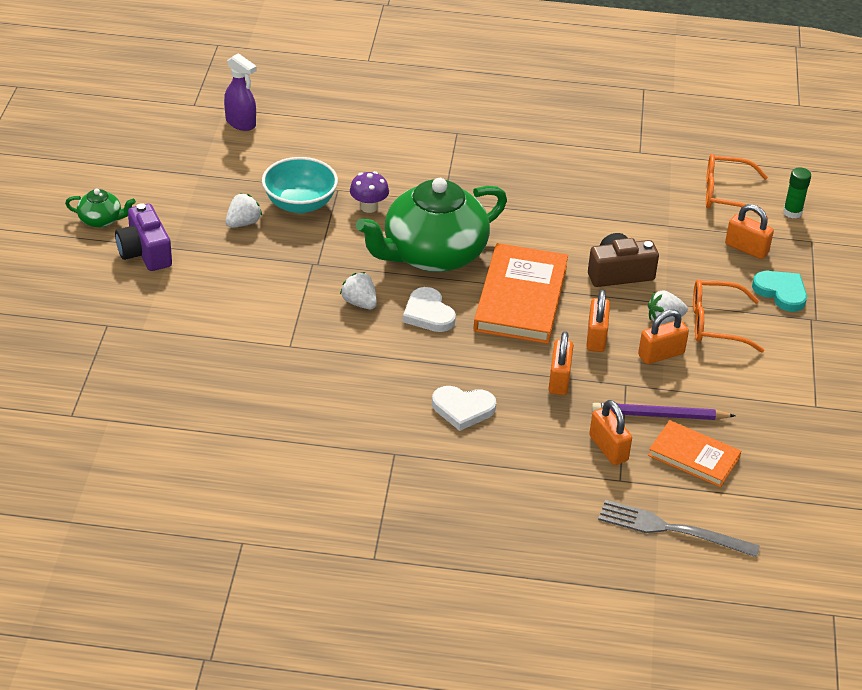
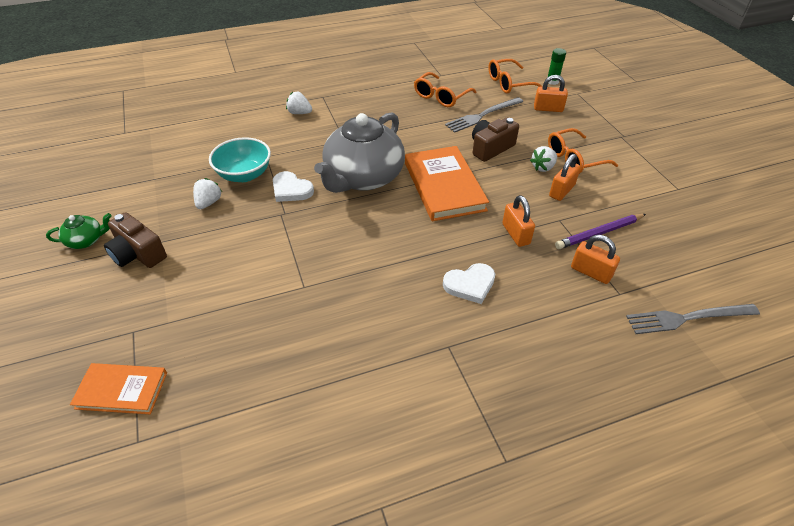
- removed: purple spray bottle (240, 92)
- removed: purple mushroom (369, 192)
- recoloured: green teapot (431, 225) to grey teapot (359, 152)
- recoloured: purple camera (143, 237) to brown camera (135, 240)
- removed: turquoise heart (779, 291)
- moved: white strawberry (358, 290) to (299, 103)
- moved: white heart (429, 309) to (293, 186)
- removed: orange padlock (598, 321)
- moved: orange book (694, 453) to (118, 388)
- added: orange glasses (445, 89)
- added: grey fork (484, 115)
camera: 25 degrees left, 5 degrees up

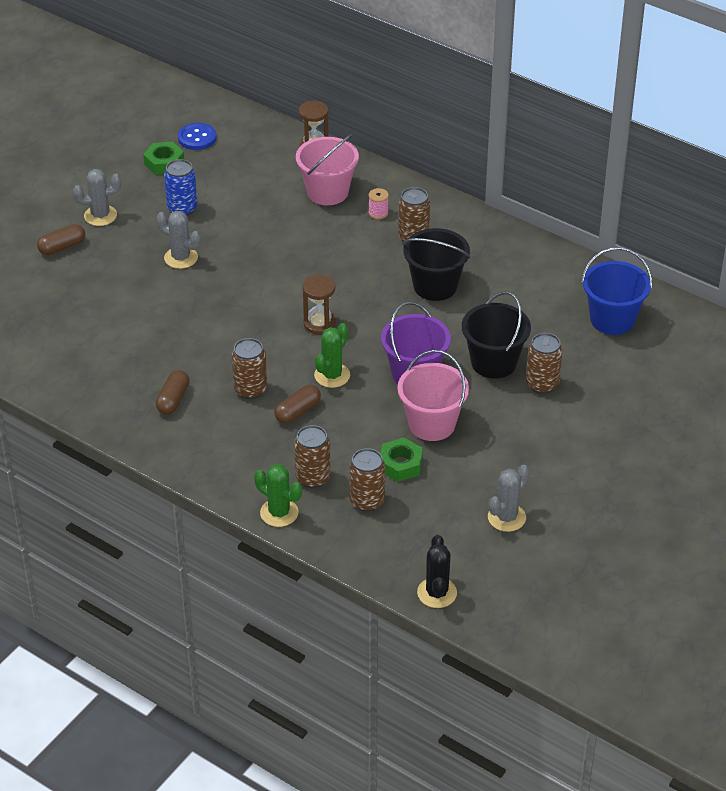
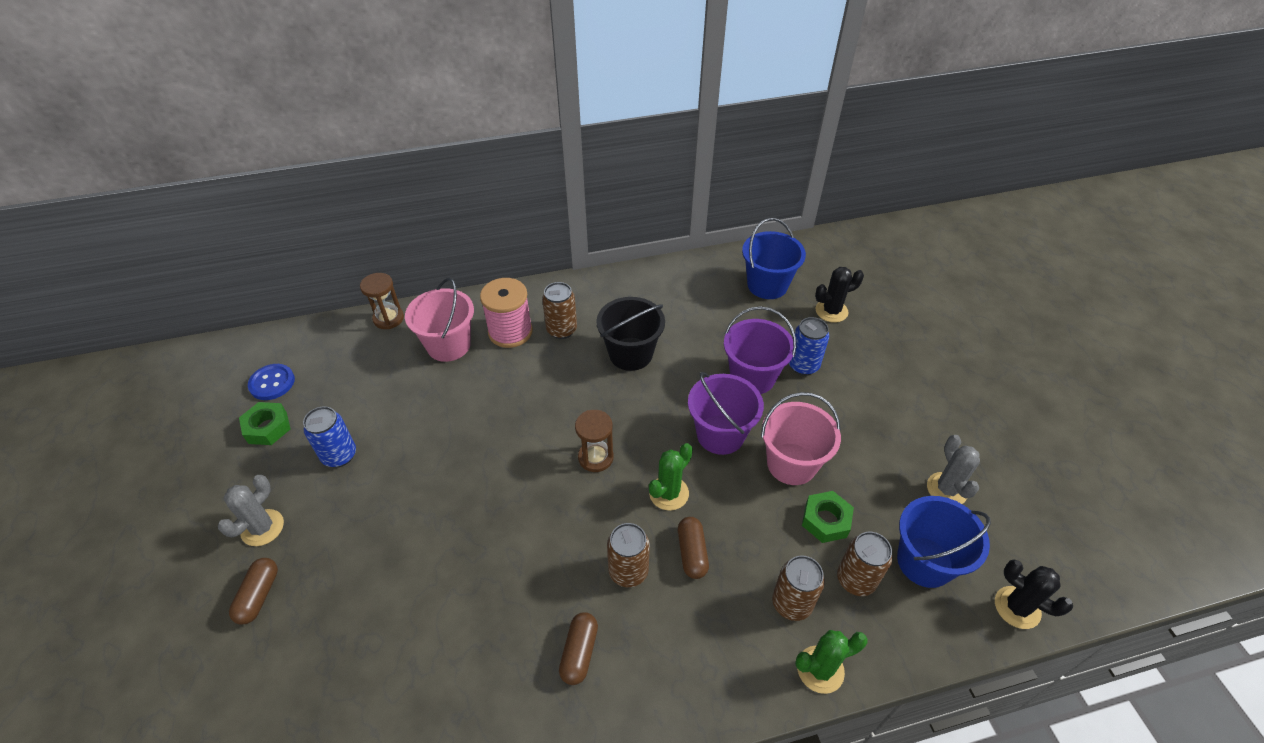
- resized: pink spool (378, 203) = (506, 313) x2.20
- removed: grey cactus (178, 240)
- recoloured: black bucket (496, 335) to purple bucket (760, 350)
- turned: green cactus (332, 355) = (671, 477) 60 degrees clockwise
- recoloured: brown can (544, 363) to blue can (809, 346)
- turned: brown capsule (173, 392) = (578, 648) 45 degrees clockwise
- added: black cactus (839, 295)
- added: blue bucket (944, 542)
camera: 50 degrees left, 5 degrees up

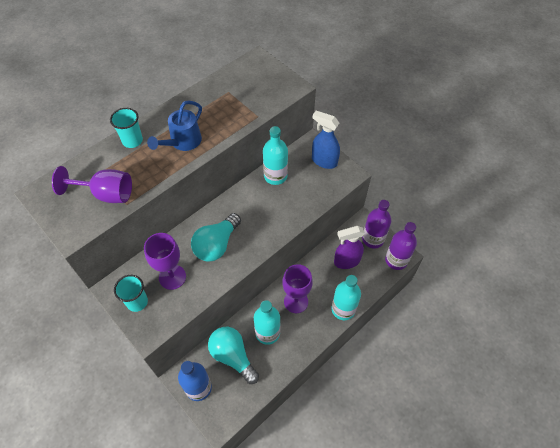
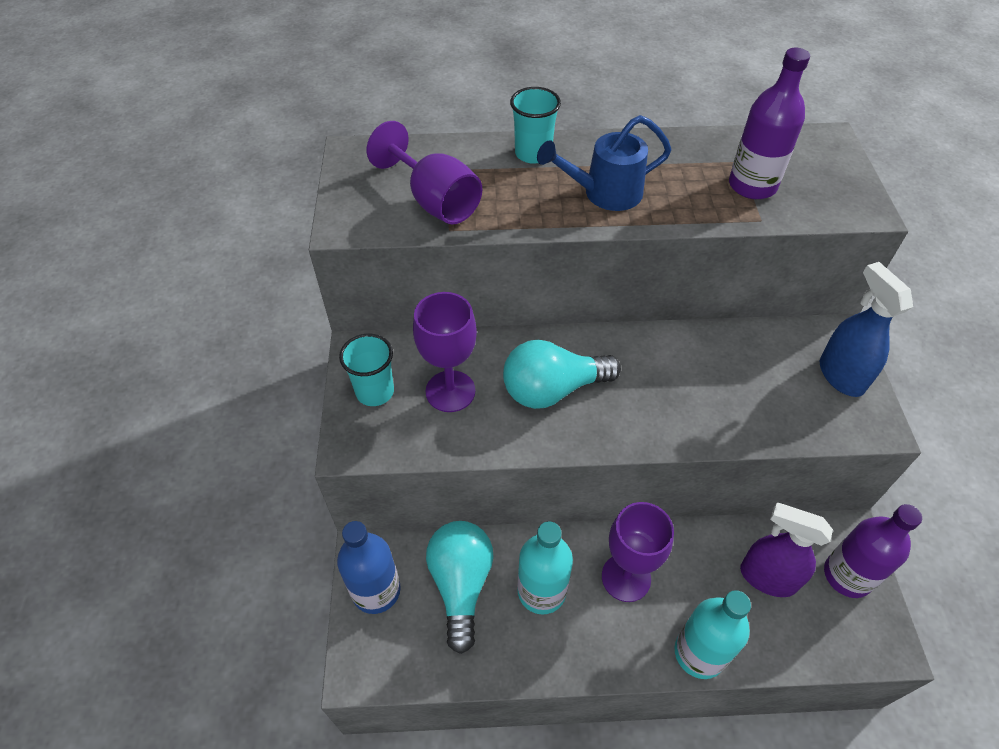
- removed: turquoise bottle (275, 155)
- moved: purple bottle (401, 246) to (769, 123)
camera: 40 degrees right, 5 degrees down

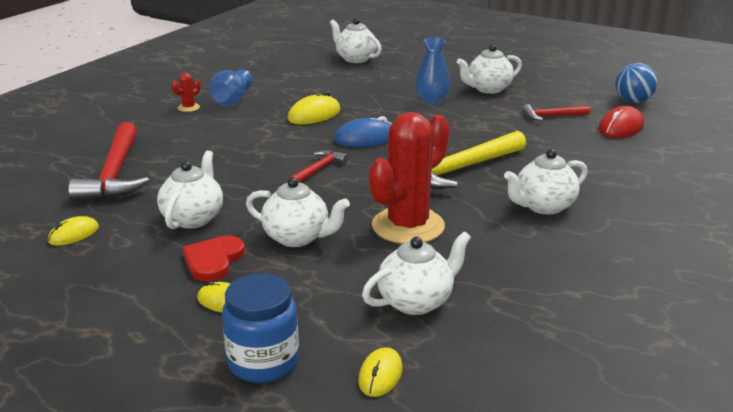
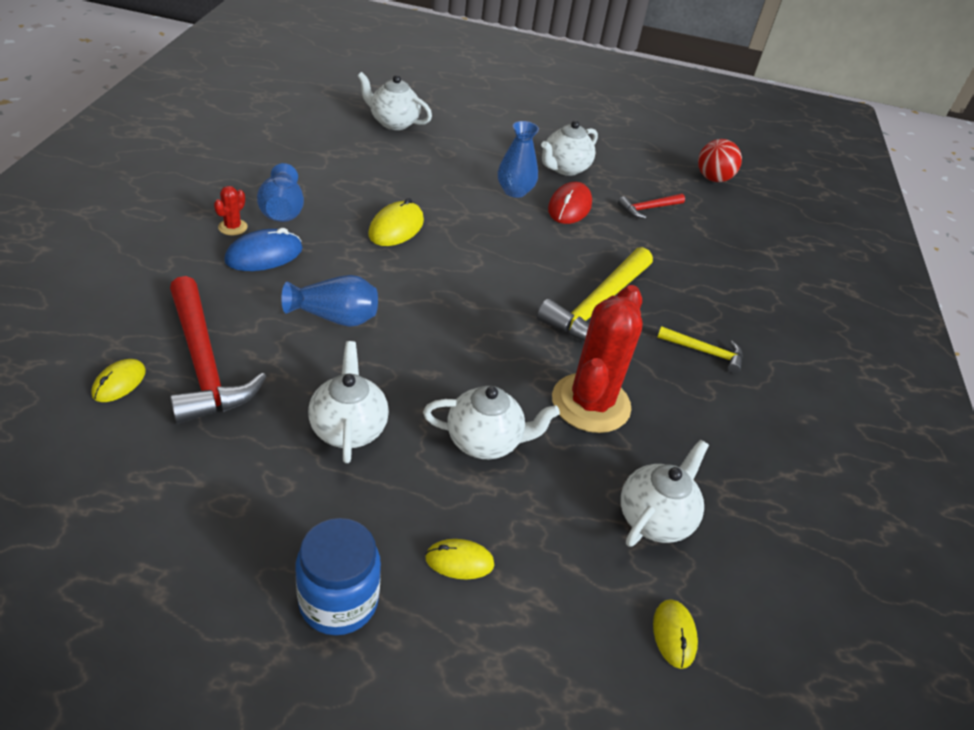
- recoloured: blue ball (636, 83) to red ball (720, 160)
- moved: red mouse (621, 122) to (570, 203)
- moved: blue mouse (363, 131) to (263, 249)
- replaced: white teapot (546, 182) to yellow hammer (700, 350)
- removed: red hammer (318, 166)
- moved: yellow mouse (73, 231) to (118, 380)
- removed: red heart (214, 258)
- moved: blue jar (260, 328) to (338, 576)
- added: blue vase (329, 301)
camera: 25 degrees left, 15 degrees up

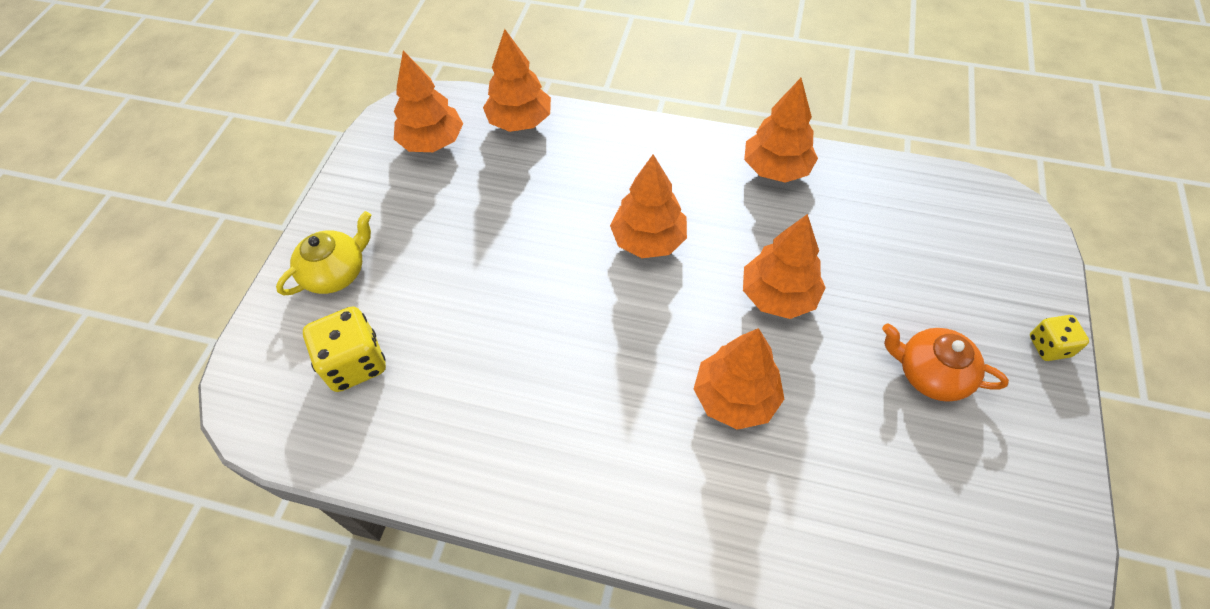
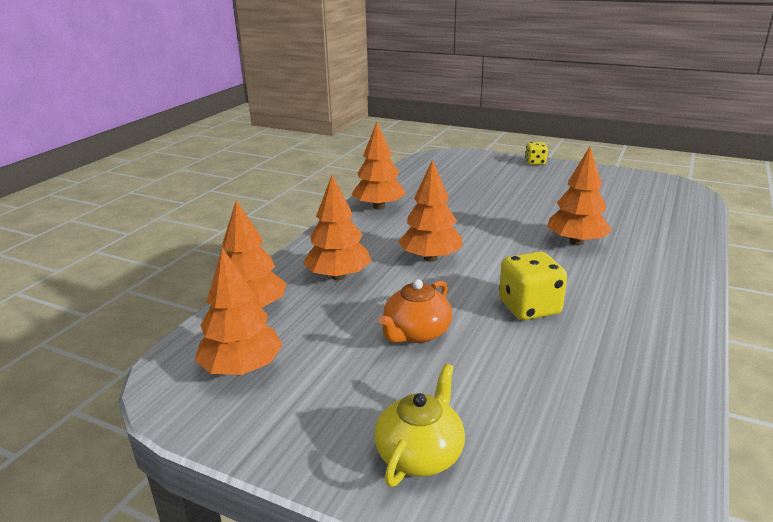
- turned: yellow teapot (323, 253) = (419, 425) 60 degrees clockwise
- moved: orange tree (784, 266) to (337, 227)
- moved: yellow dice (344, 349) to (533, 286)
- moved: orange teapot (945, 362) to (415, 311)
camera: 80 degrees left, 30 degrees down

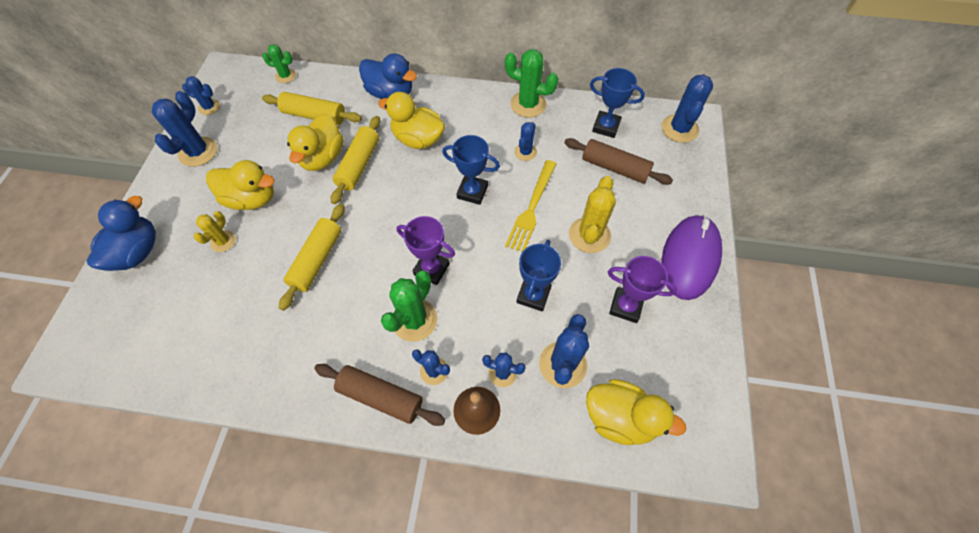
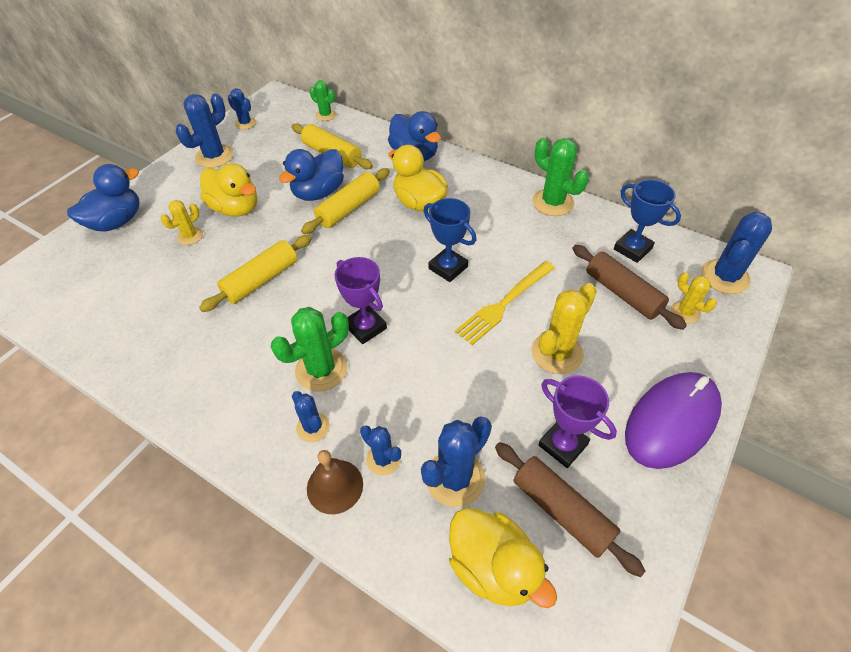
- recoloured: yellow duck (315, 142) to blue duck (311, 175)
- removed: blue cactus (525, 141)
- removed: blue trophy (538, 275)
- moved: brown rolling pin (379, 395) to (570, 509)
- added: yellow cactus (694, 298)
camera: 25 degrees right, 10 degrees down

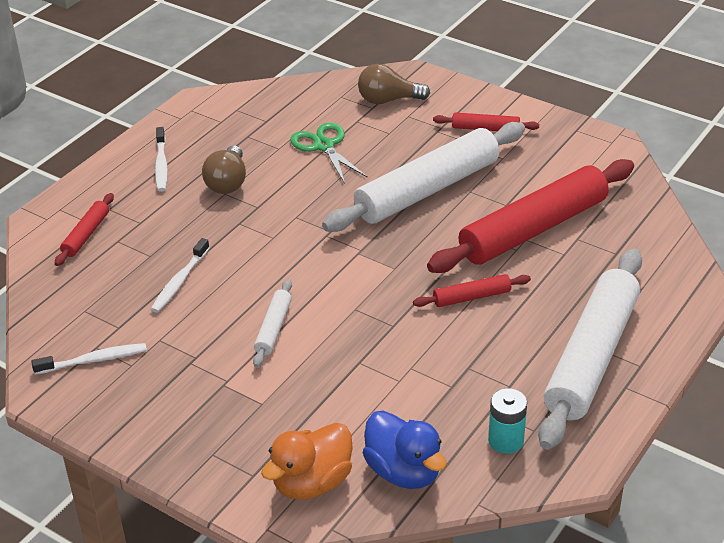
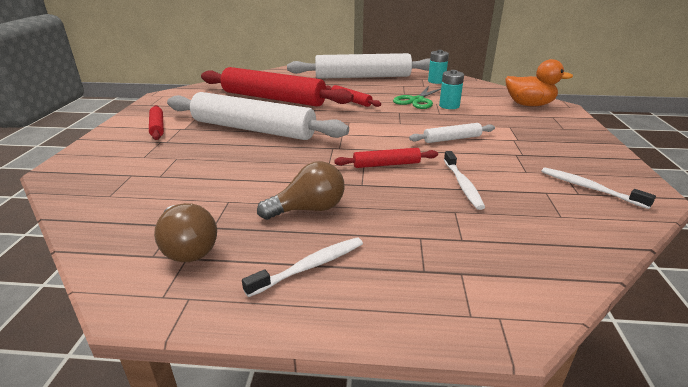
- moved: brown light bulb (394, 84) to (185, 232)
- moved: green scissors (329, 153) to (417, 97)
- moved: red rolling pin (84, 229) to (386, 158)
- turned: white toothbrush (180, 275) = (464, 180) 90 degrees clockwise
- removed: blue duck (405, 450)
- added: turquoise battery (451, 89)
camera: 120 degrees left, 10 degrees down

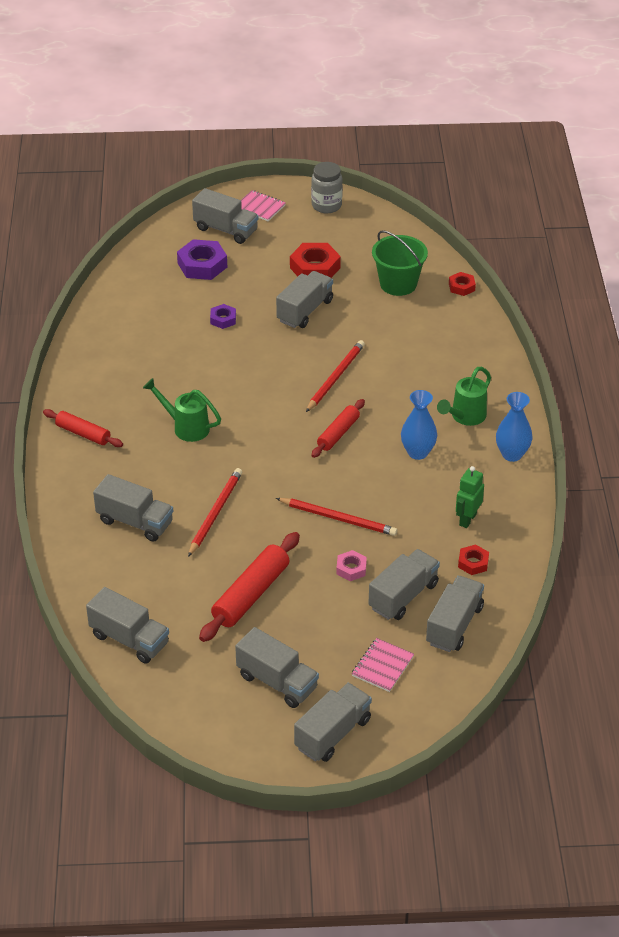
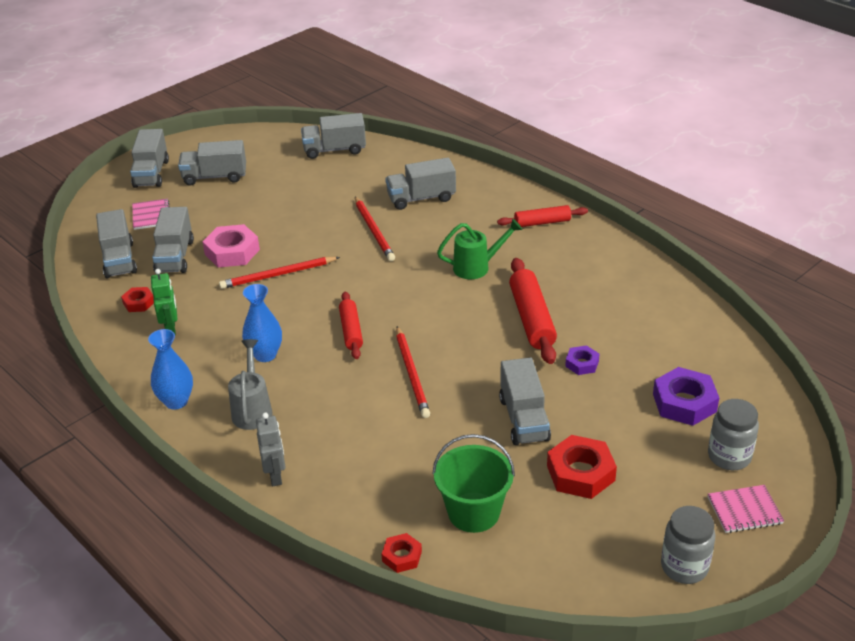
- replaced: grey truck (225, 216) to grey jar (733, 434)
- recoloured: green watering can (464, 396) to grey watering can (250, 384)
- moved: red rolling pin (249, 587) to (533, 311)
- resized: pink nut (351, 565) = (231, 245) x1.80
- added: grey robot (270, 449)
camera: 140 degrees right, 5 degrees down

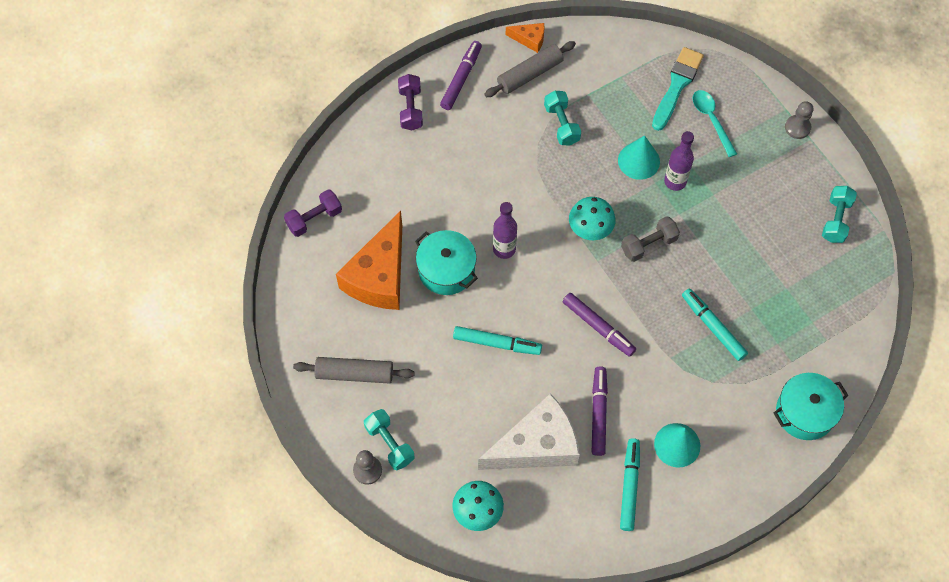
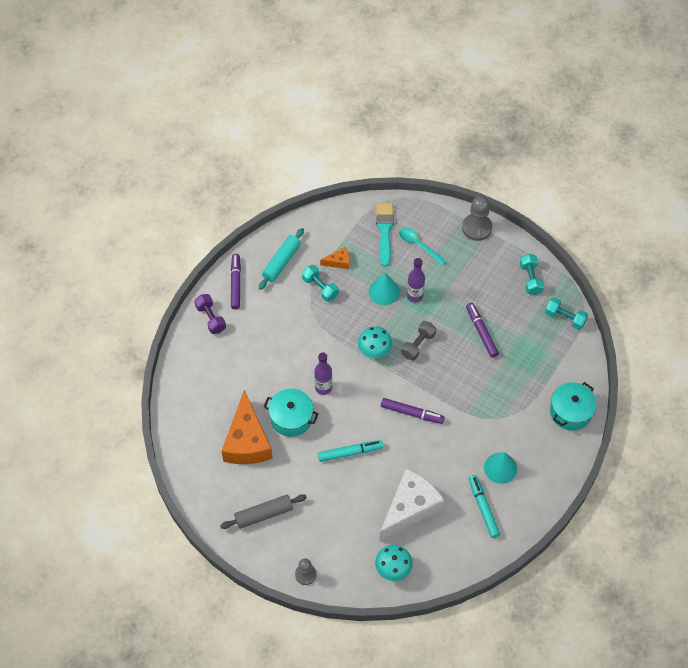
- moved: orange cheese (525, 38) to (335, 258)
- recoloured: grey rolling pin (530, 69) to turquoise rolling pin (281, 259)
- resized: grey pawn (799, 120) = (477, 218) x1.61
- removed: purple dumbbell (313, 213)
- removed: turquoise marker (715, 325)
- moved: purple marker (600, 411) to (482, 330)
- moved: turquoise dumbbell (389, 439) to (566, 313)
camera: 25 degrees left, 5 degrees down

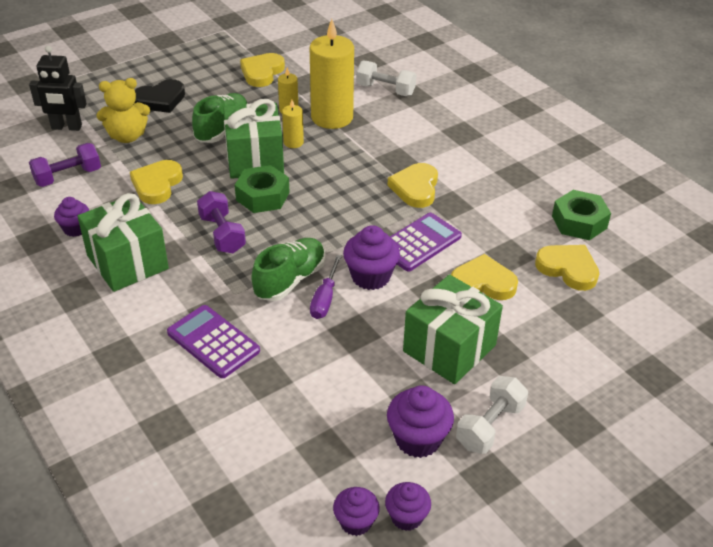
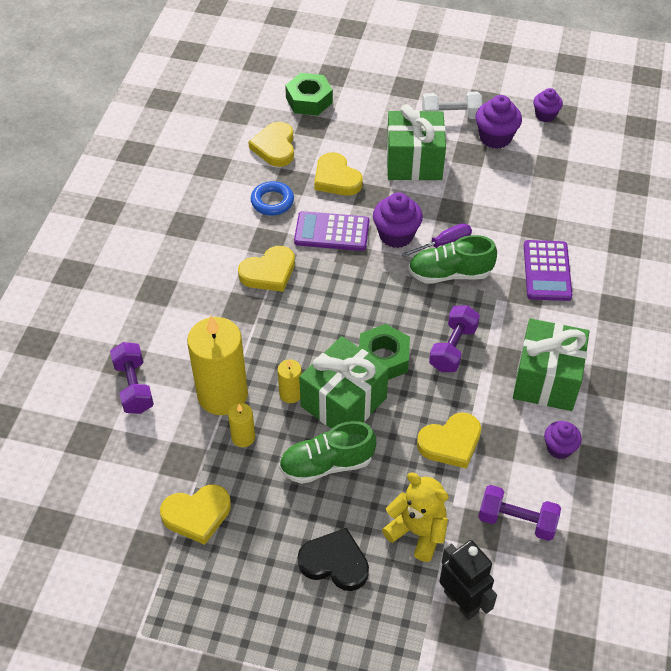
- recoloured: white dumbbell (386, 78) to purple dumbbell (132, 378)
- moved: green nut (581, 215) to (309, 94)
- removed: purple cupcake (356, 511)
- added: blue ring (272, 198)
camera: 130 degrees left, 10 degrees up

